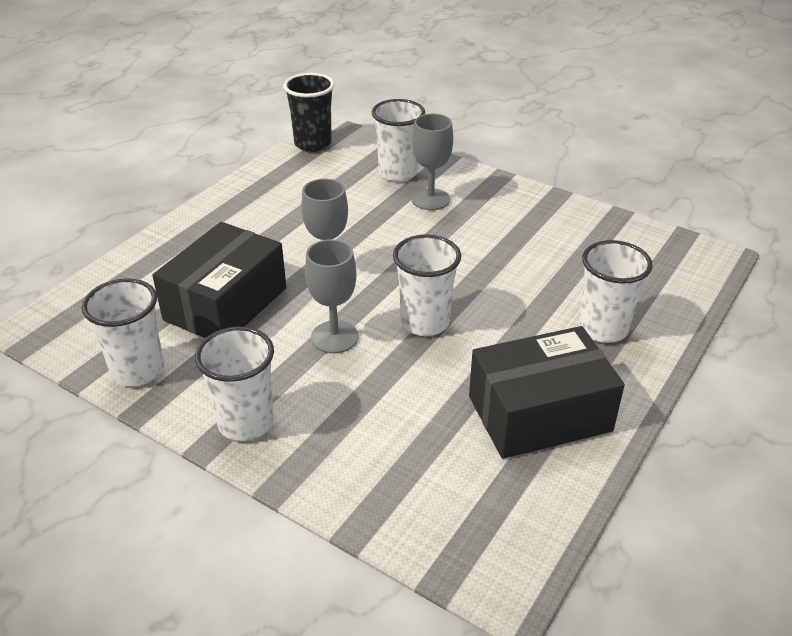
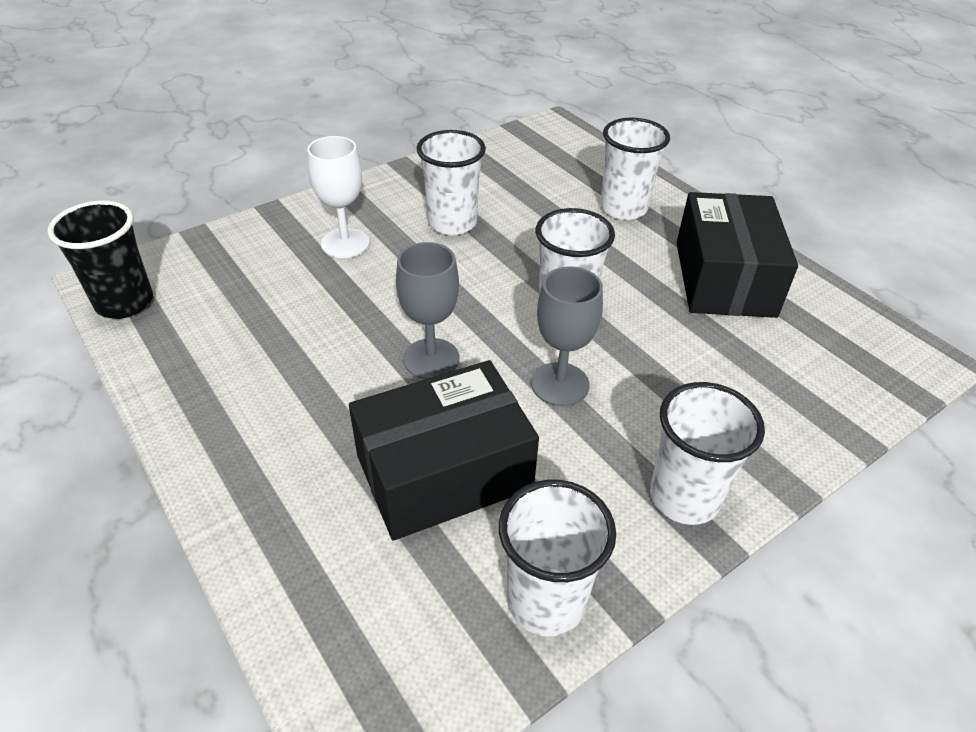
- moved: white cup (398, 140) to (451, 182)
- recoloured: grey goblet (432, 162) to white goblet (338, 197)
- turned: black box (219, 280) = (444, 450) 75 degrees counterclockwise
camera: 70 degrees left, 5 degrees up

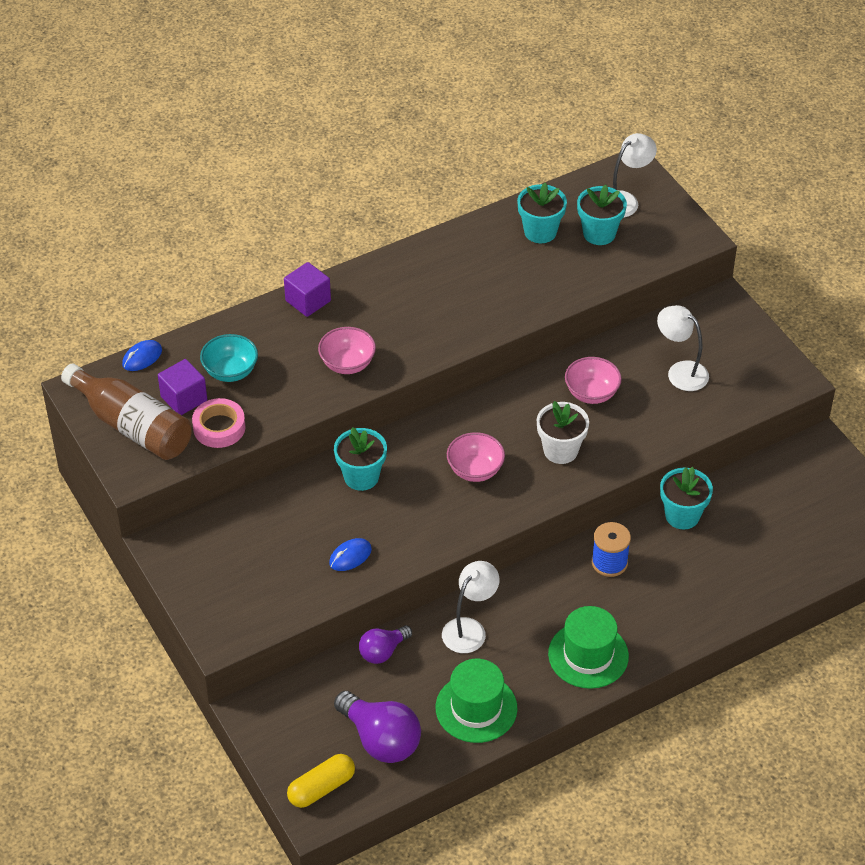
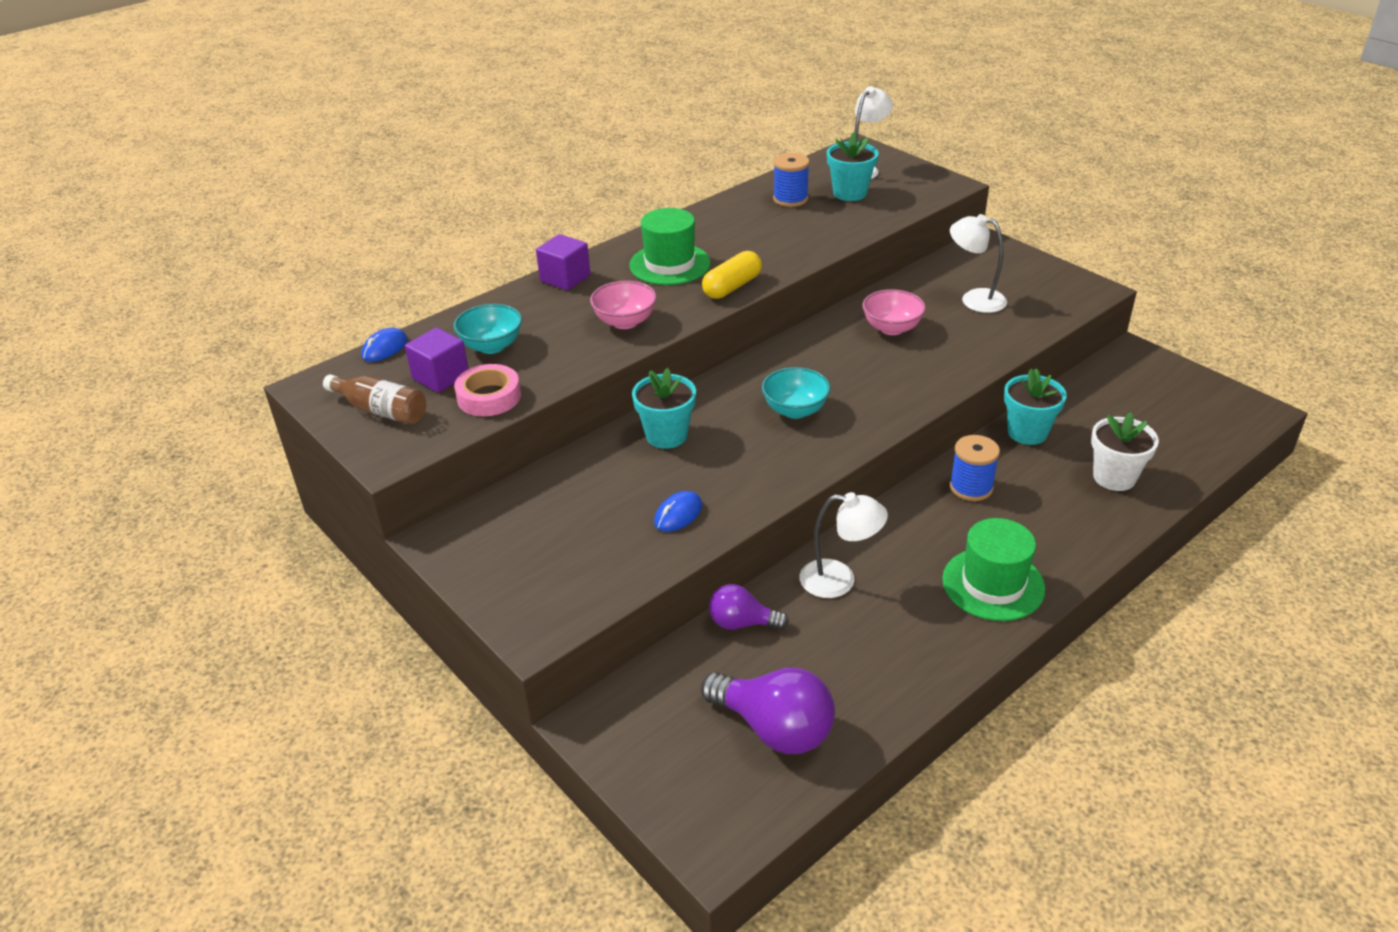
- replaced: turquoise flower pot (542, 213) to blue spool (791, 180)
- resized: brown bottle (126, 412) = (374, 399) x0.61
- moved: white flower pot (563, 432) to (1125, 451)
- recoloured: pink bowl (476, 457) to turquoise bowl (796, 393)
- turned: white lamp (471, 607) = (844, 545) 75 degrees clockwise
- turned: purple light bulb (385, 644) = (749, 607) 60 degrees clockwise
- moved: green hat (476, 701) to (670, 246)
- moved: yellow capsule (321, 781) to (732, 275)
camera: 10 degrees left, 10 degrees down

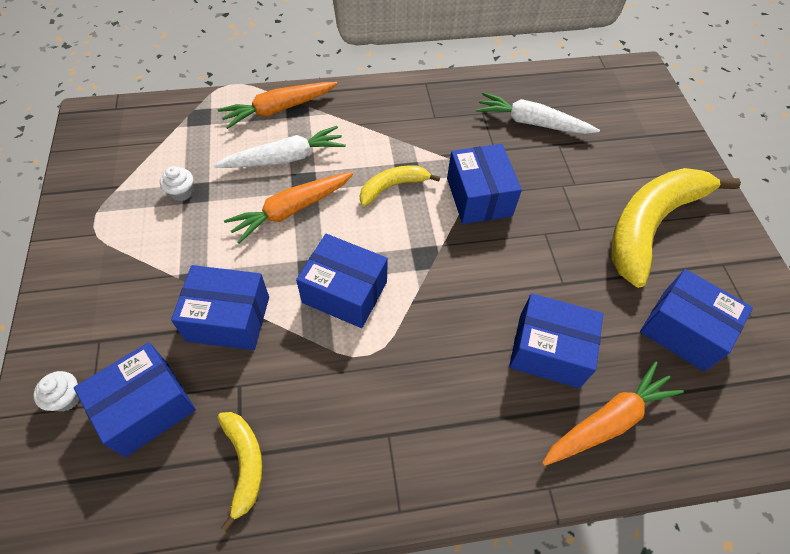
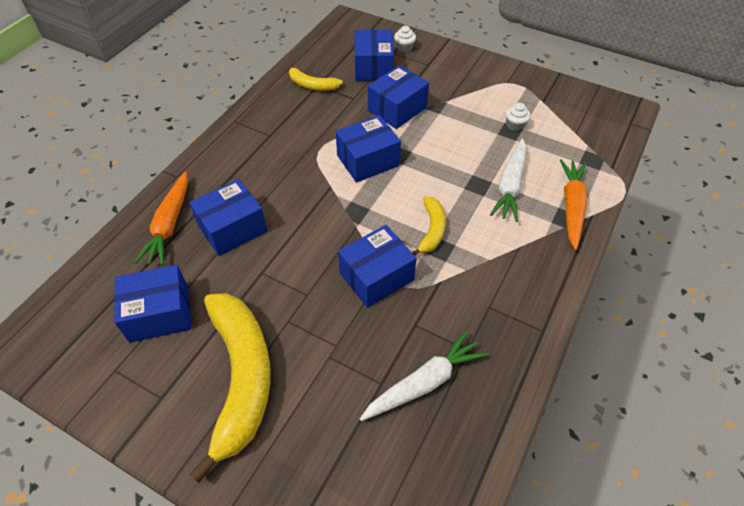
- turned: blue box (484, 184) = (377, 266) 60 degrees counterclockwise
- removed: orange carrot (289, 208)
camera: 130 degrees right, 5 degrees down

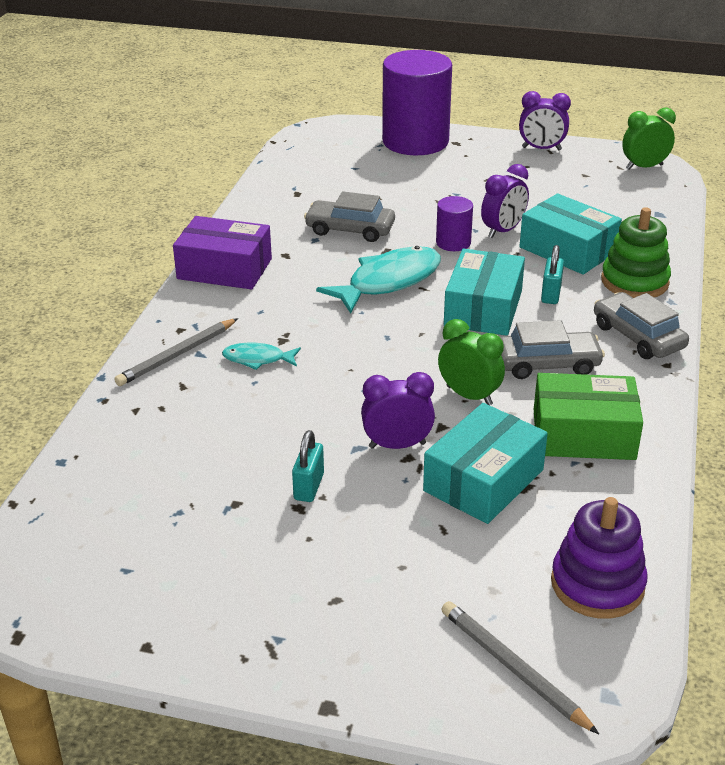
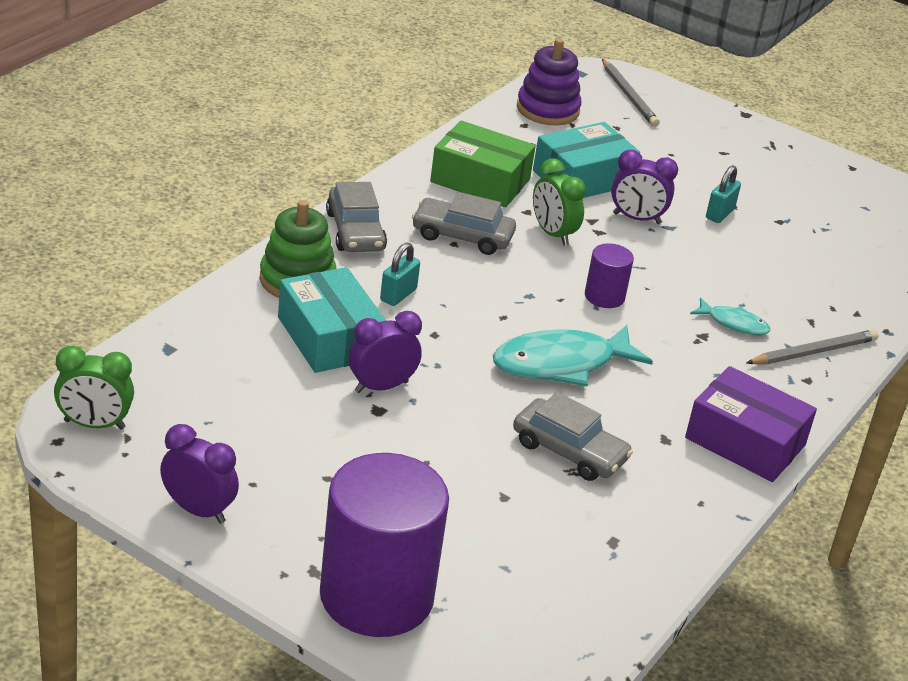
- moved: purple cylinder (454, 223) to (609, 275)
- removed: turquoise box (484, 292)
camera: 165 degrees left, 0 degrees up

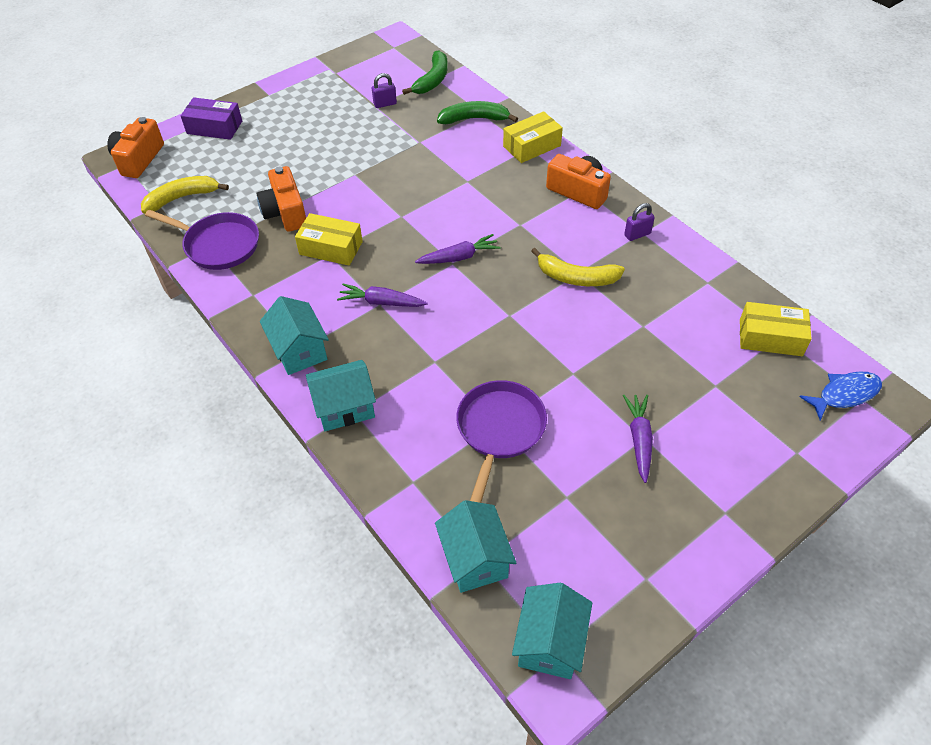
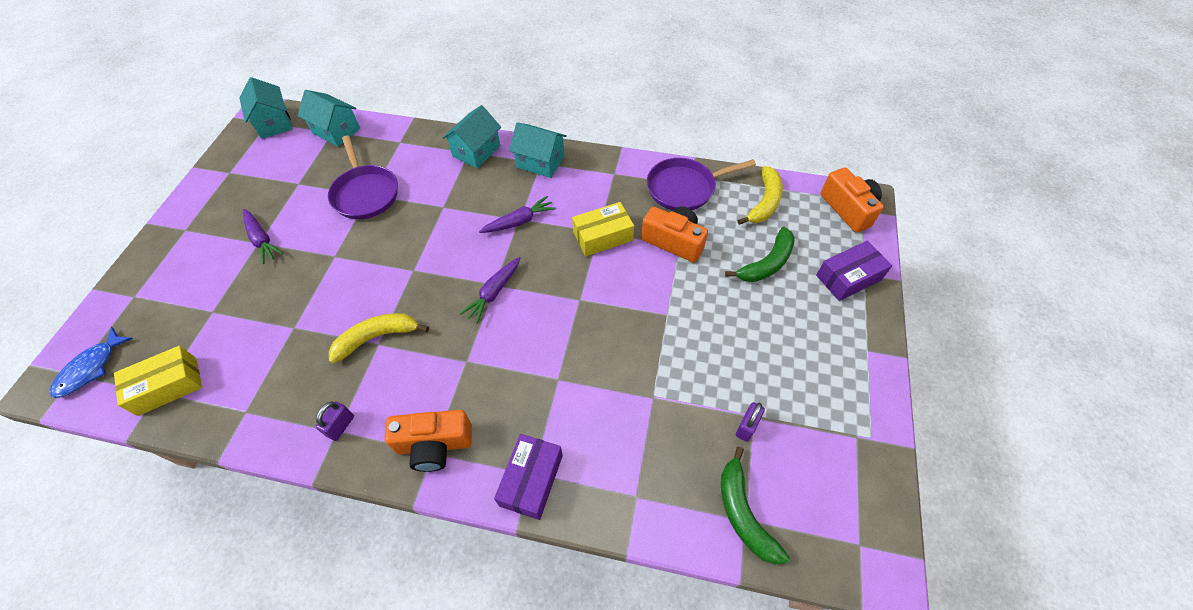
- moved: green banana (477, 112) to (760, 254)
- recoloured: yellow box (533, 137) to purple box (528, 477)
camera: 140 degrees right, 5 degrees up

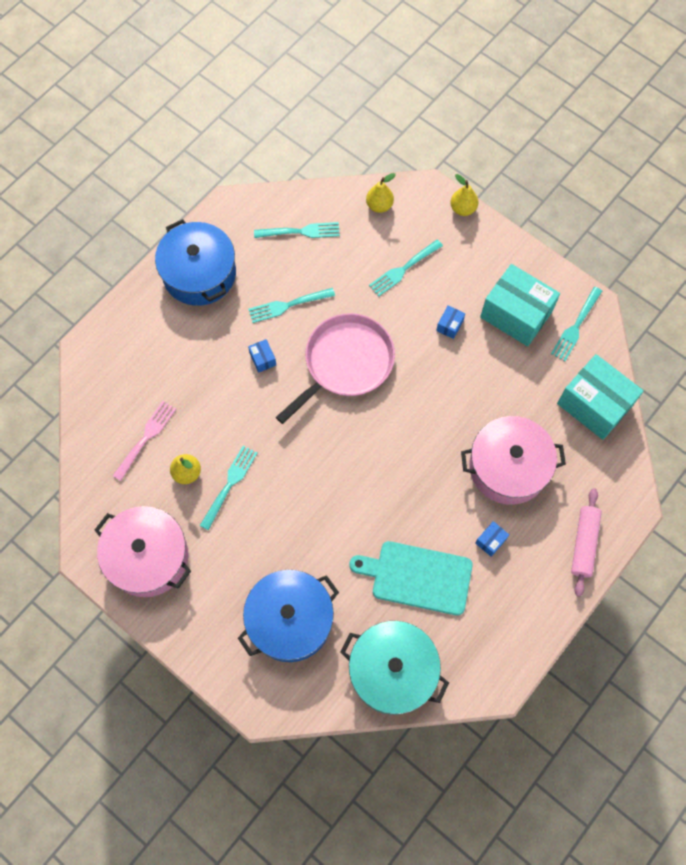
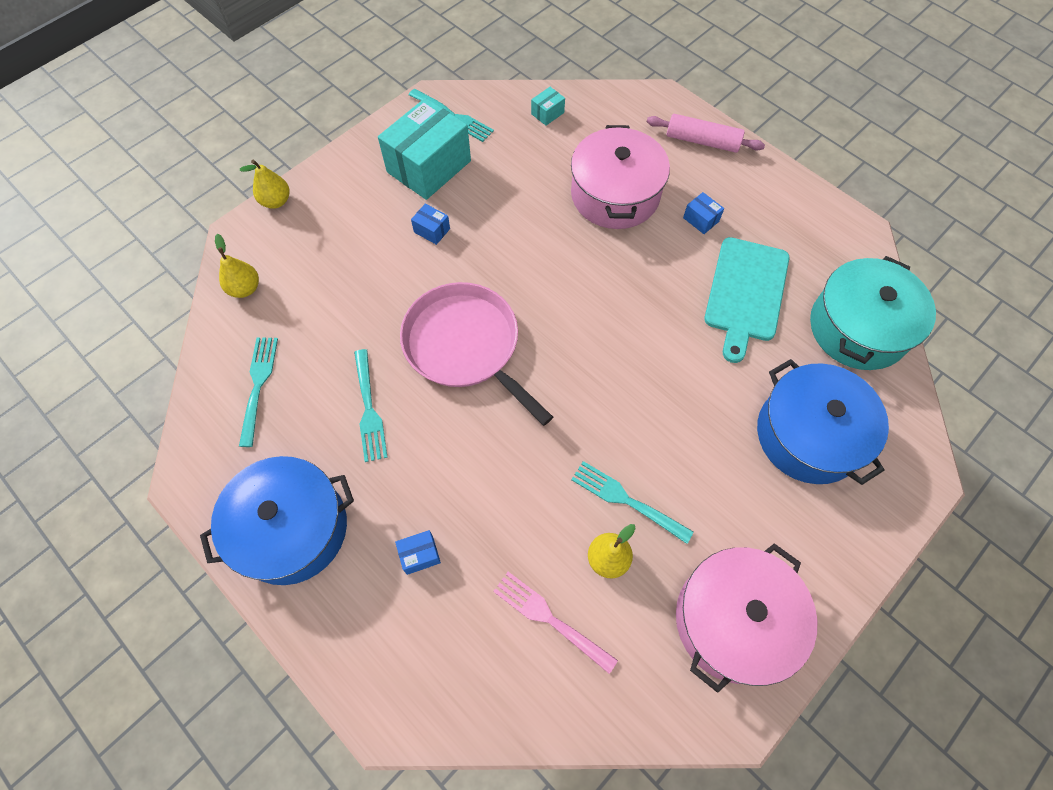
- removed: turquoise fork (406, 268)
- moved: blue box (262, 356) to (418, 552)
- resized: turquoise box (600, 397) = (548, 106) x0.41
camera: 85 degrees left, 5 degrees down

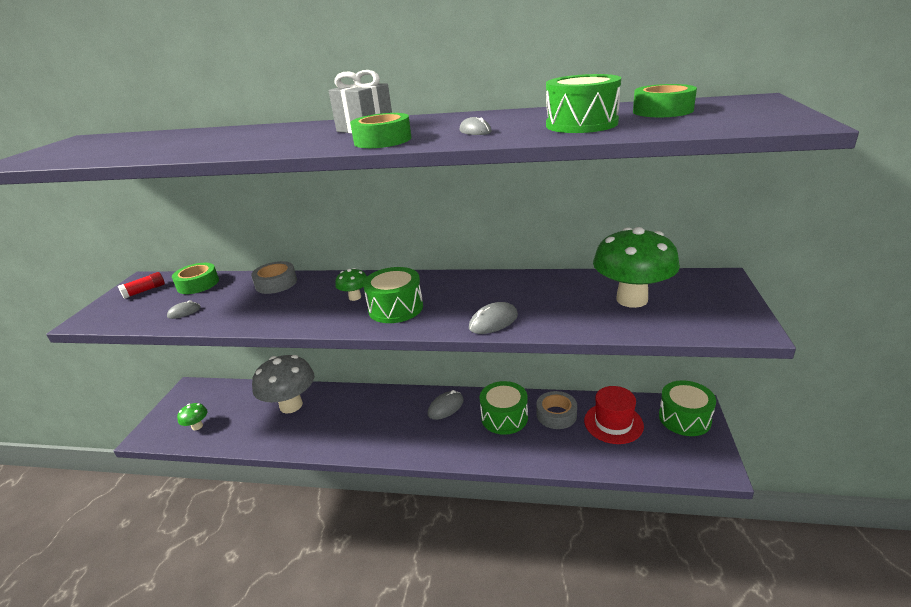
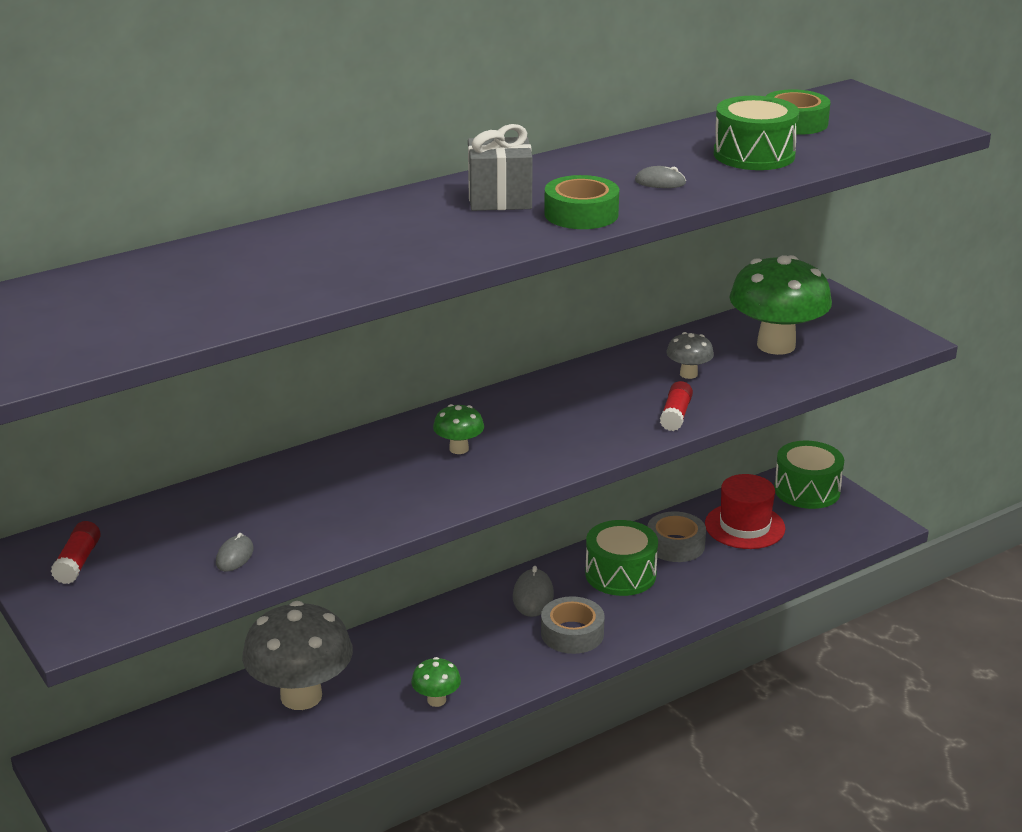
- moved: grey tape (274, 277) to (573, 625)
- removed: green tape (195, 278)
- removed: green drum (393, 295)
- replaced: grey mouse (493, 318) to red glue stick (676, 406)
- moved: green mushroom (192, 416) to (436, 682)
- added: grey mushroom (690, 355)
camera: 45 degrees left, 0 degrees up

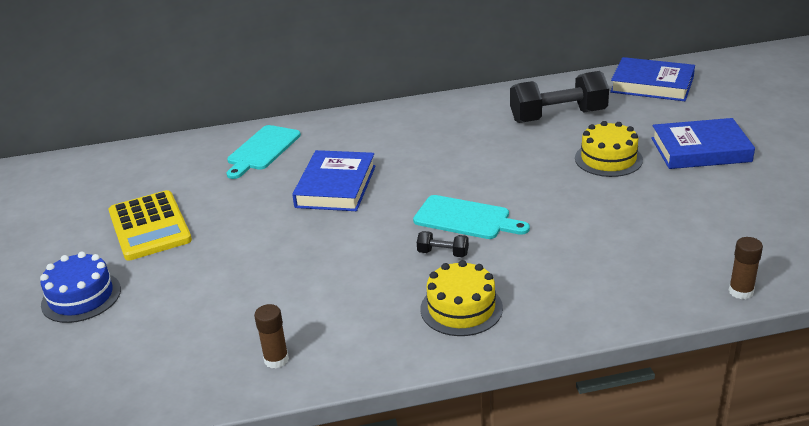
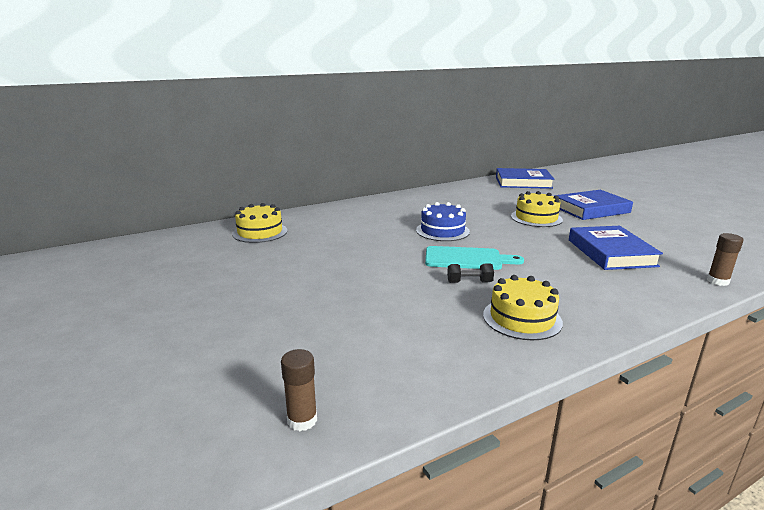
- removed: black dumbbell (559, 97)
- replaced: turquoise cutting board (264, 152) to yellow cake (259, 223)
- moved: blue book (334, 180) to (616, 248)
- removed: yellow calculator (150, 225)
- moved: blue cake (80, 287) to (443, 221)
- moved: brown glue stick (271, 336) to (299, 390)
camera: 20 degrees left, 10 degrees down

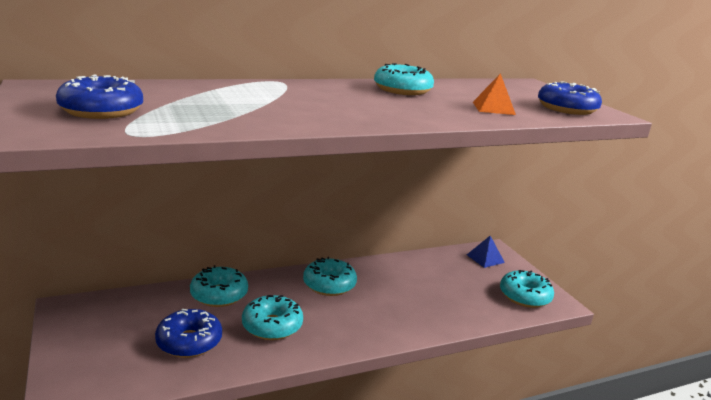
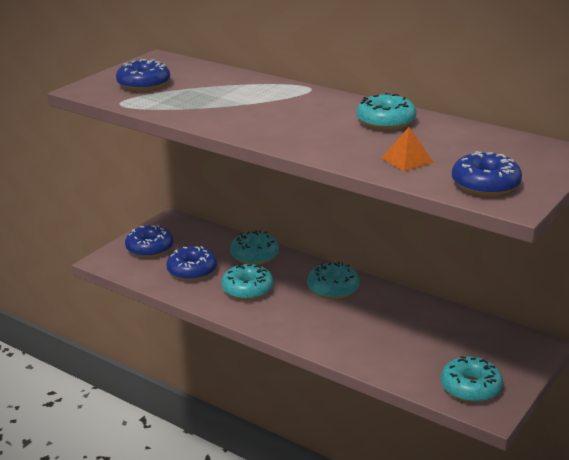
- removed: blue pyramid (486, 252)
- added: blue donut (149, 241)
camera: 60 degrees right, 5 degrees up

